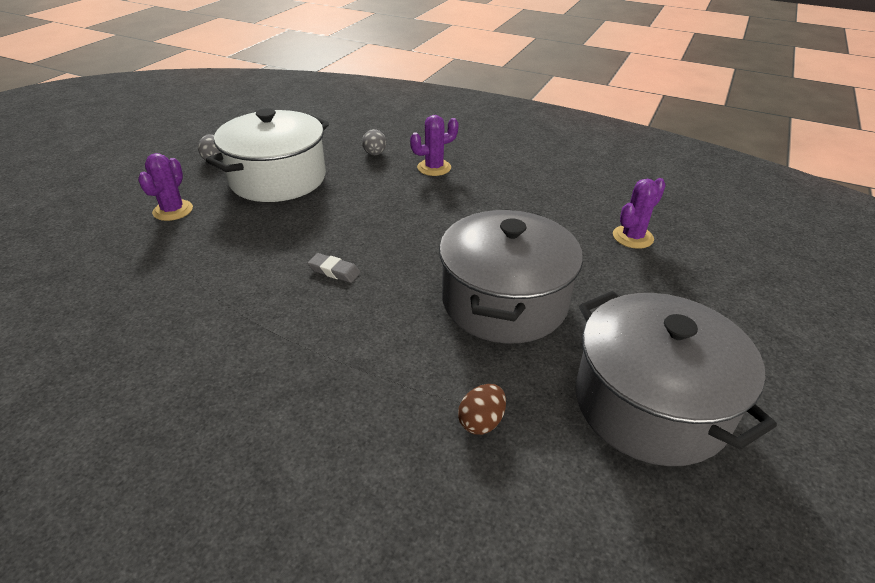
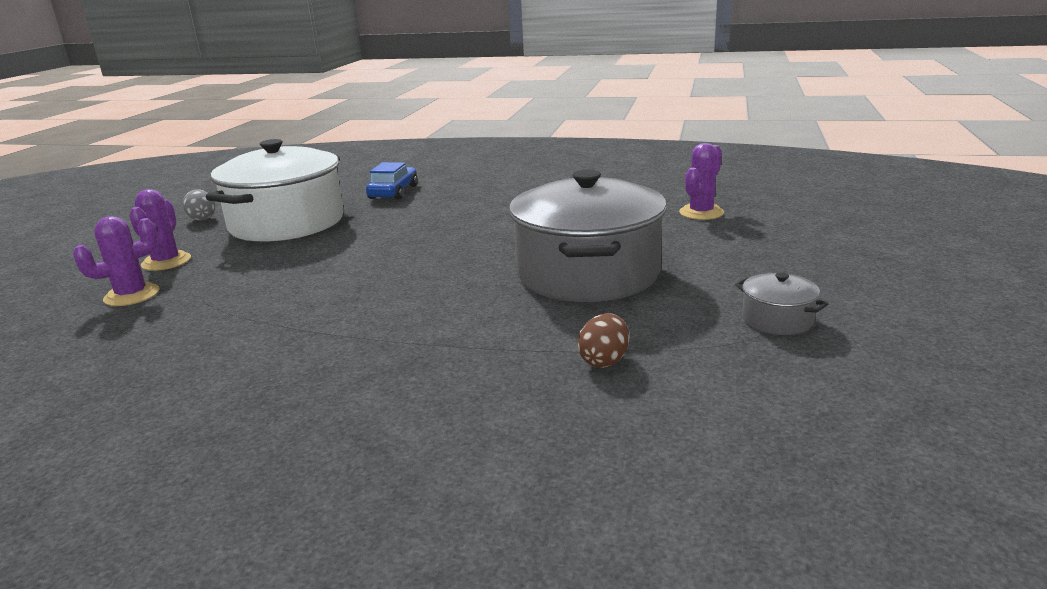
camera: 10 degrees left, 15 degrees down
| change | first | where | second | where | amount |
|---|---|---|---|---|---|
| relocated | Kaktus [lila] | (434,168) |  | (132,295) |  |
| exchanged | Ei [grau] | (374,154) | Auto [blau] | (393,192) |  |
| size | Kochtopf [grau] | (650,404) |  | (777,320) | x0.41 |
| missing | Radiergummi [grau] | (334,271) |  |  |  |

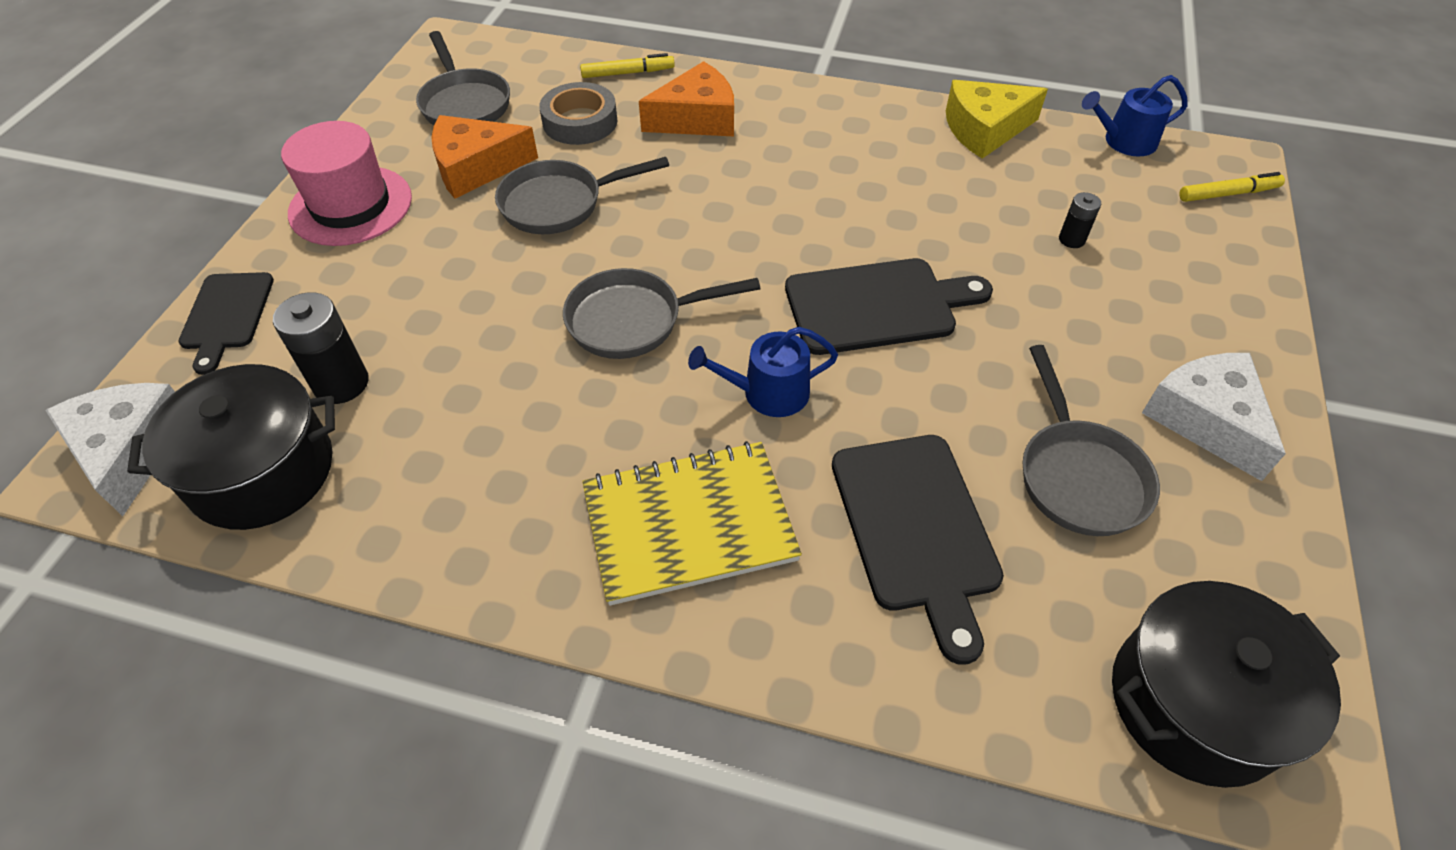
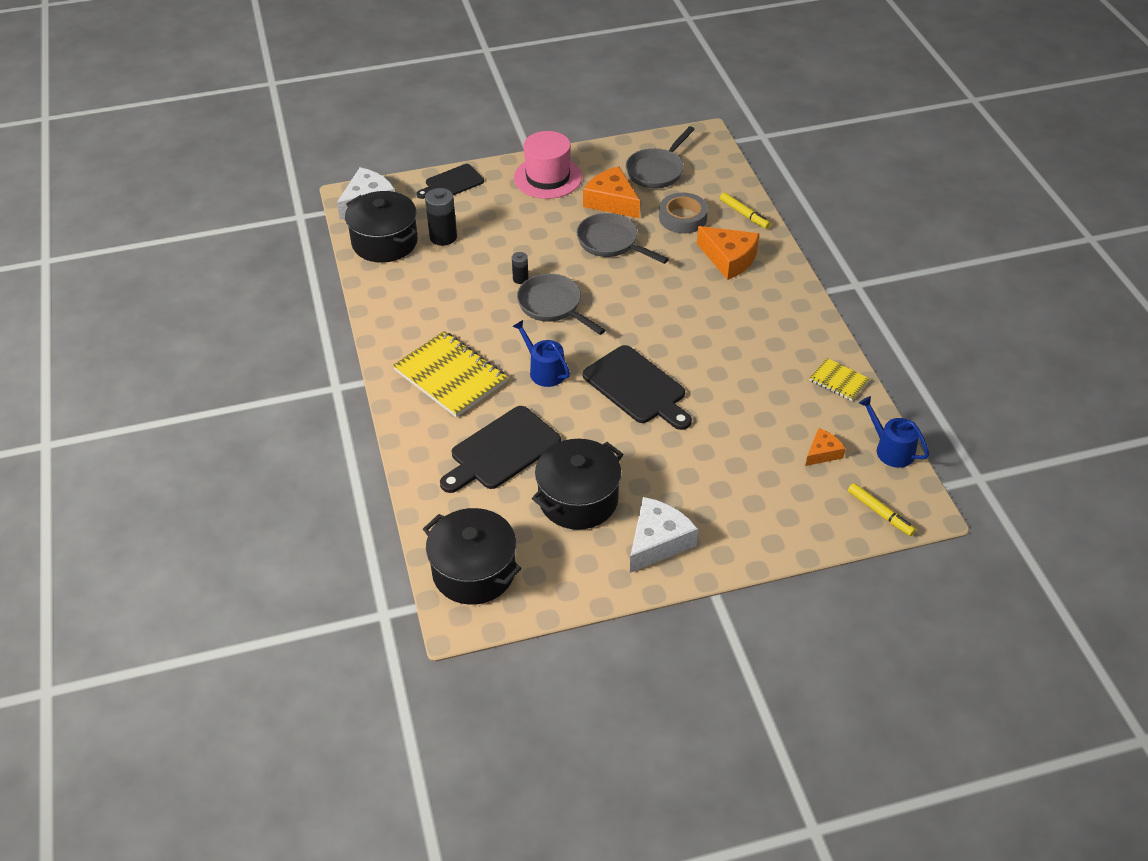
camera: 60 degrees right, 5 degrees down
| change | first | where | second | where | amount |
|---|---|---|---|---|---|
| relocated | Batterie [schwarz] | (1071,239) |  | (520,279) |  |
| exchanged | Pfanne [grau] | (1078,475) | Kochtopf [schwarz] | (578,499) |  |
| appeared |  |  | Käse [orange] | (823,453) |  |
| exchanged | Käse [gelb] | (984,129) | Notizbuch [gelb] | (838,381) |  |

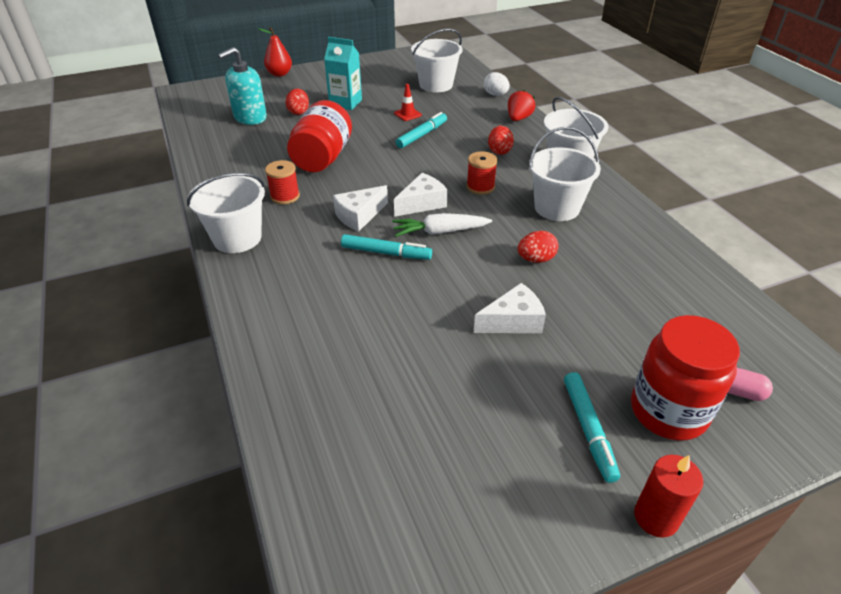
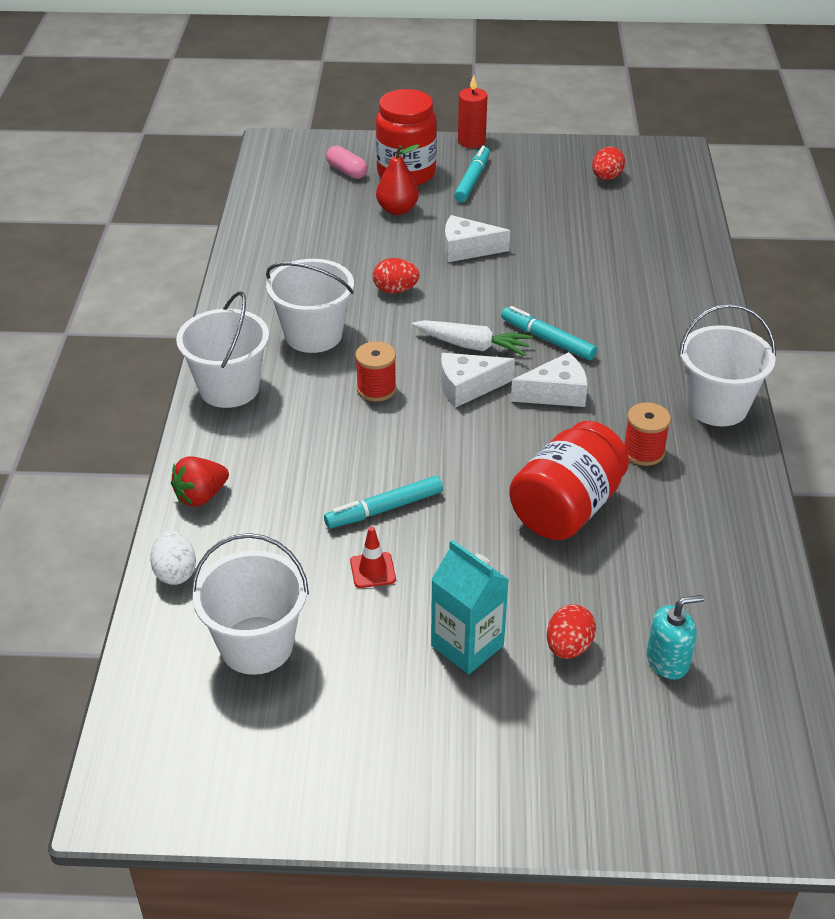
camera: 155 degrees left, 0 degrees up
| change | first | where | second | where | amount |
|---|---|---|---|---|---|
| relocated | Birne [rot] | (279,74) |  | (397,210) |  |
| relocated | Ei [rot] | (499,151) |  | (606,178) |  |
| size | Seifenspender [türkis] | (250,117) |  | (667,661) | x0.65 |

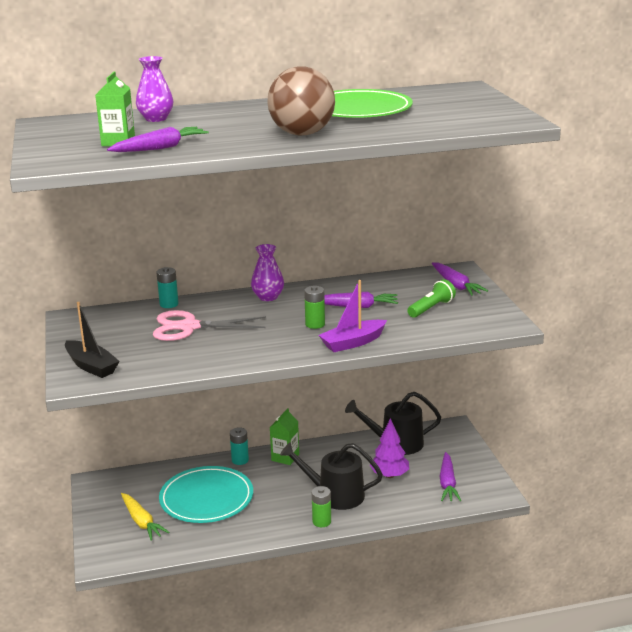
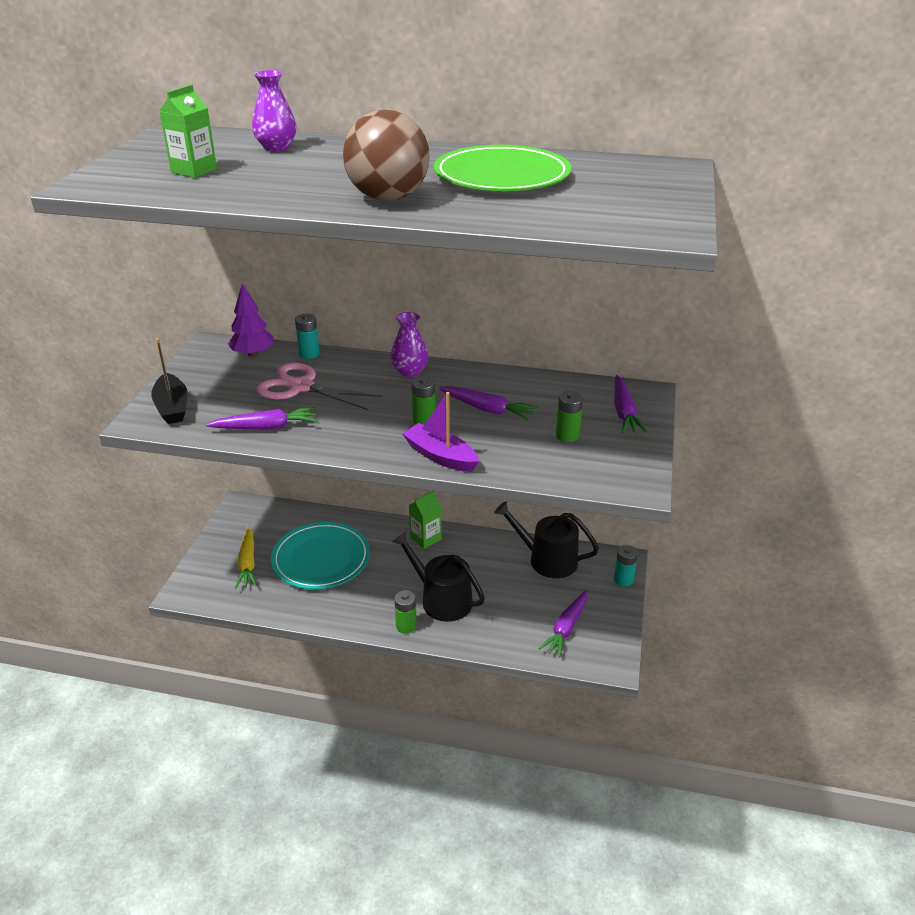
camera: 25 degrees right, 10 degrees up
| change | first | where | second | where | amount |
|---|---|---|---|---|---|
| relocated | Karotte [lila] | (160,148) |  | (266,427) |  |
| relocated | Baum [lila] | (389,475) |  | (253,354) |  |
| spun | Boot [lila] | (353,343) |  | (440,456) | 45 degrees clockwise |
| exchanged | Taschenlampe [grün] | (431,308) | Batterie [grün] | (567,436) |  |
| relocated | Batterie [türkis] | (240,460) |  | (623,579) |  |

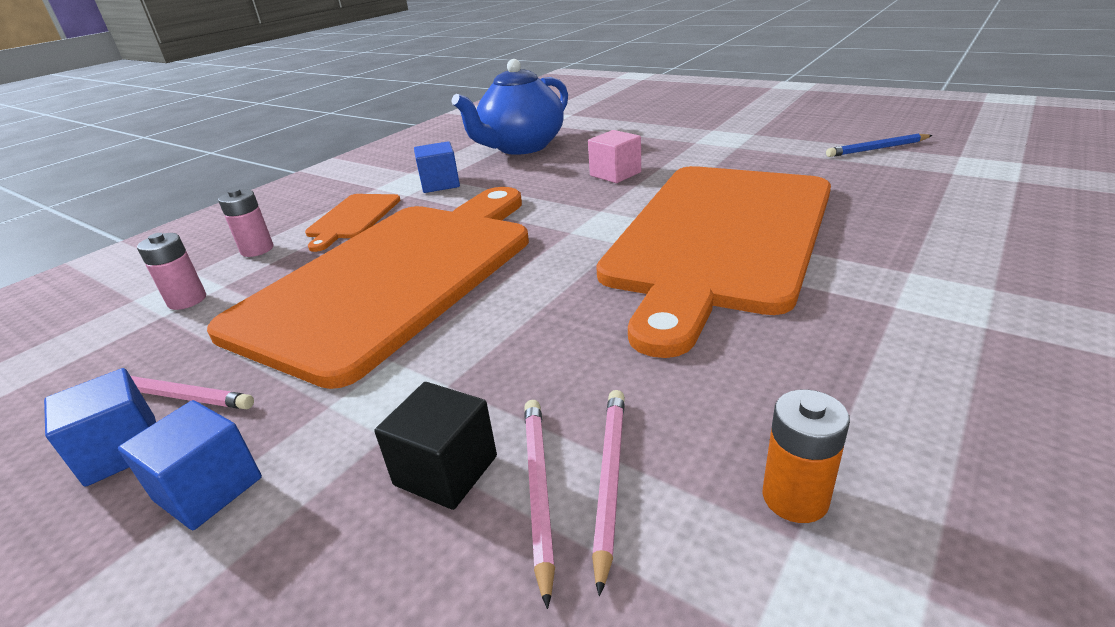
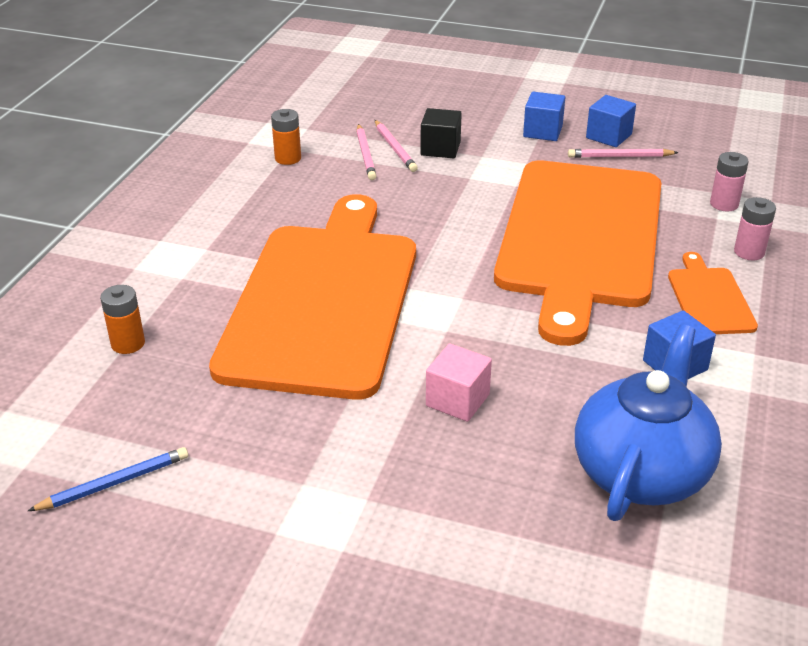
camera: 160 degrees right, 5 degrees up
| change | first | where | second | where | amount |
|---|---|---|---|---|---|
| appeared |  |  | Batterie [orange] | (128,343) |  |

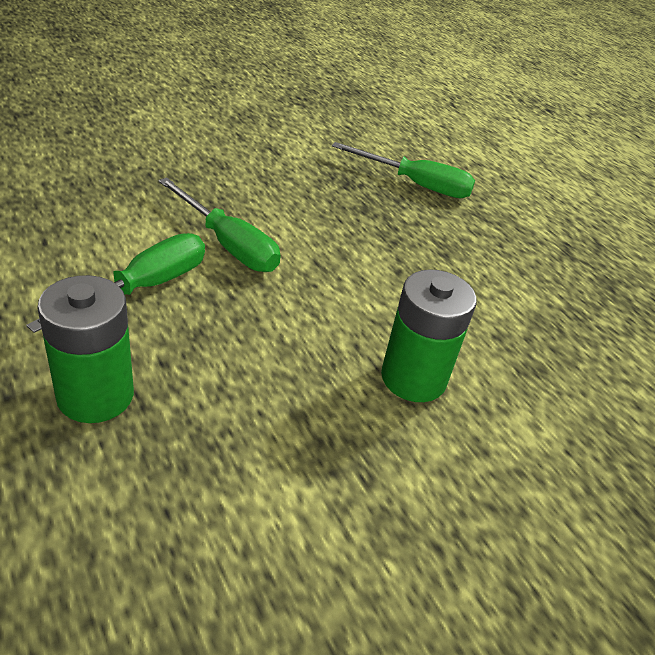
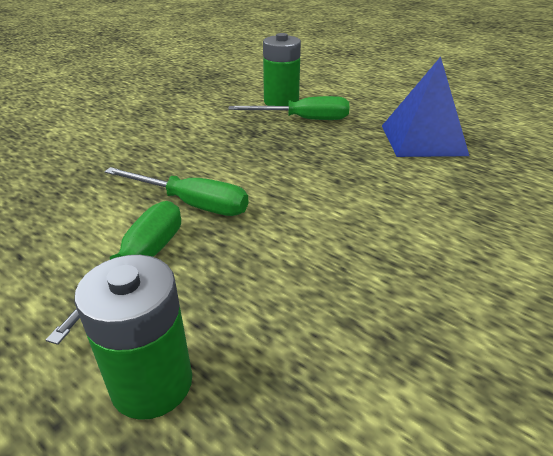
camera: 15 degrees left, 5 degrees down
| change | first | where | second | where | amount |
|---|---|---|---|---|---|
| relocated | Batterie [grün] | (413,378) |  | (281,102) |  |
| appeared |  |  | Pyramide [blau] | (423,140) |  |

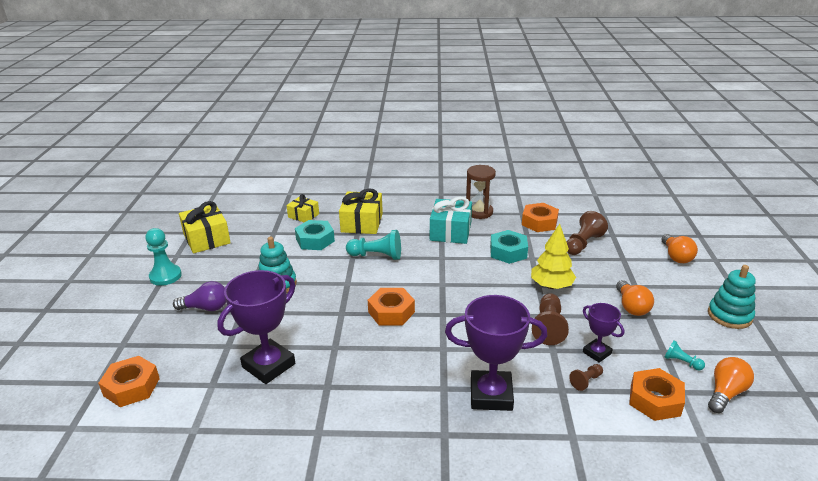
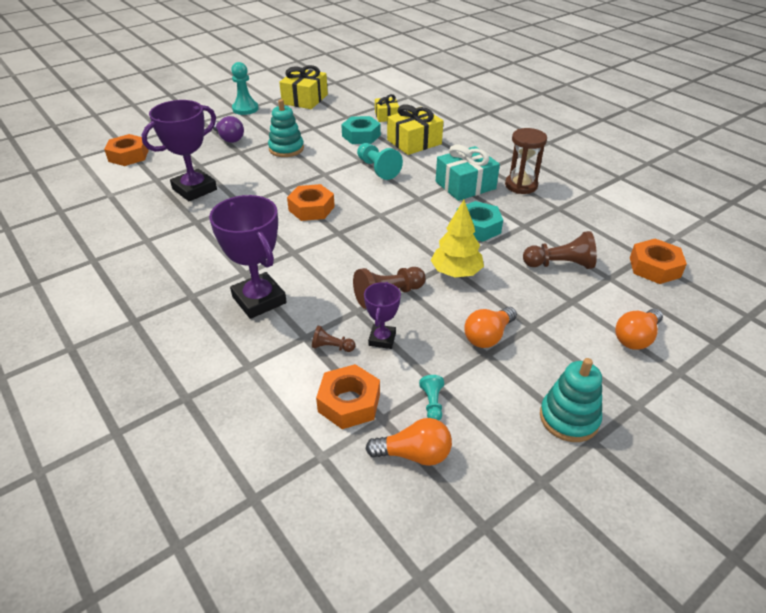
camera: 50 degrees right, 10 degrees up
| change | first | where | second | where | amount |
|---|---|---|---|---|---|
| spun | Pokal [lila] | (268,365) |  | (194,189) | 45 degrees counterclockwise |
| relocated | Sechskantmutter [orange] | (539,222) |  | (654,267) |  |

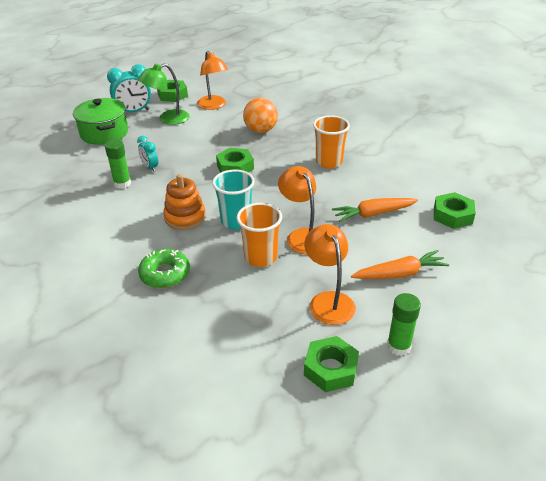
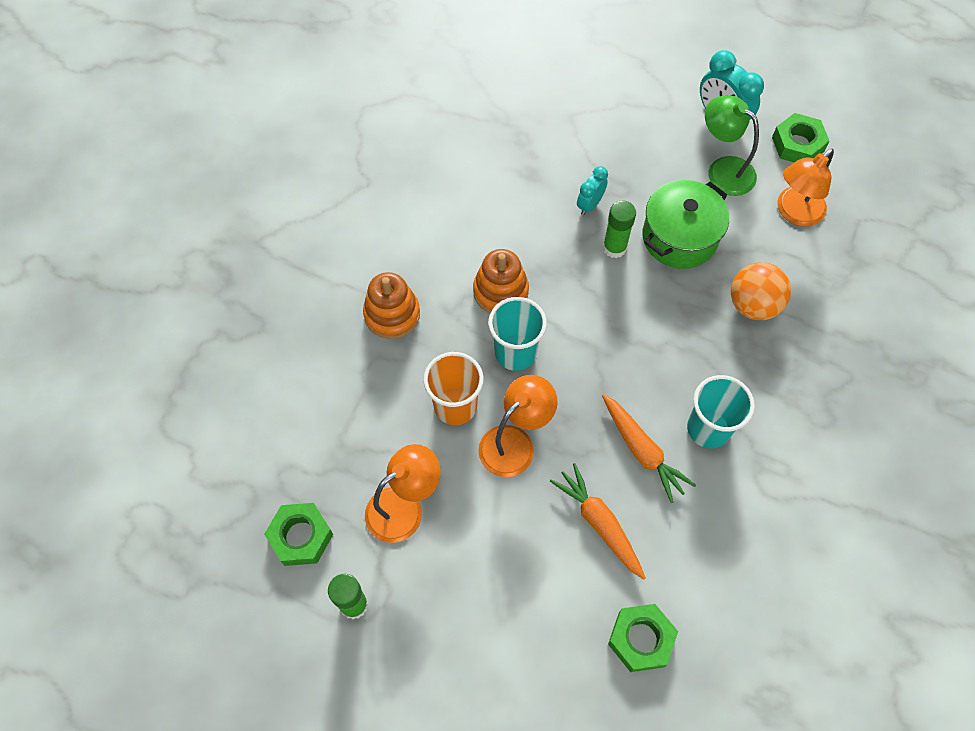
camera: 70 degrees right, 25 degrees up
| change | first | where | second | where | amount |
|---|---|---|---|---|---|
| exchanged | Donut [grün] | (165,274) | Stapelspielzeug [orange] | (392,314) |  |
| relocated | Karotte [orange] | (400,274) |  | (642,451) |  |
| relocated | Klebestift [grün] | (122,183) |  | (614,248) |  |
| relocated | Kochtopf [grün] | (104,133) |  | (679,237) |  |
| colour | Becher [orange] | (329,162) | Becher [türkis] | (708,429) |  |
| missing | Sechskantmutter [grün] | (235,167) |  |  |  |

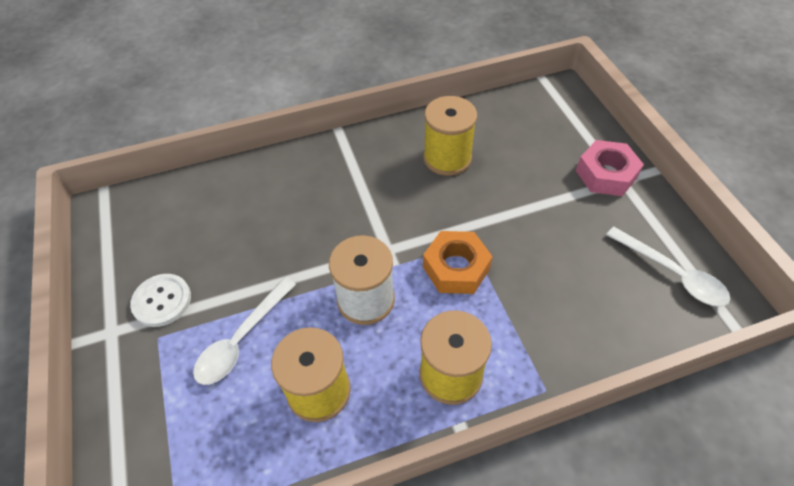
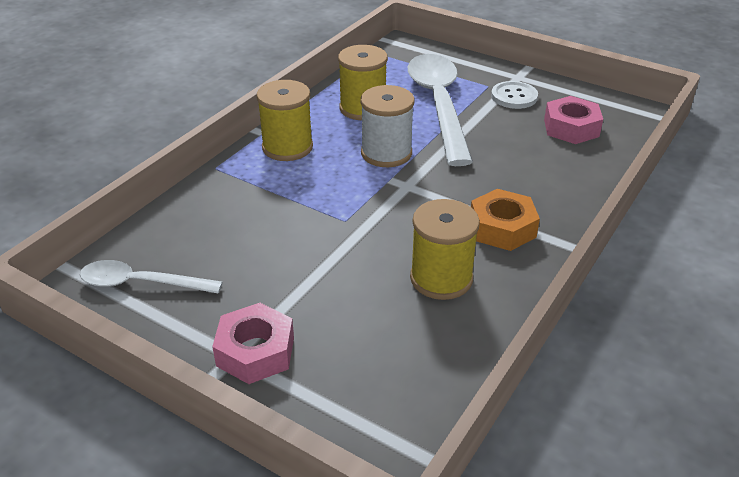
camera: 140 degrees right, 15 degrees down
| change | first | where | second | where | amount |
|---|---|---|---|---|---|
| size | Löffel [weiß] | (241,339) |  | (439,105) | x1.81 |
| relocated | Sechskantmutter [orange] | (456,268) |  | (502,228) |  |
| appeared |  |  | Sechskantmutter [rosa] | (571,128) |  |

